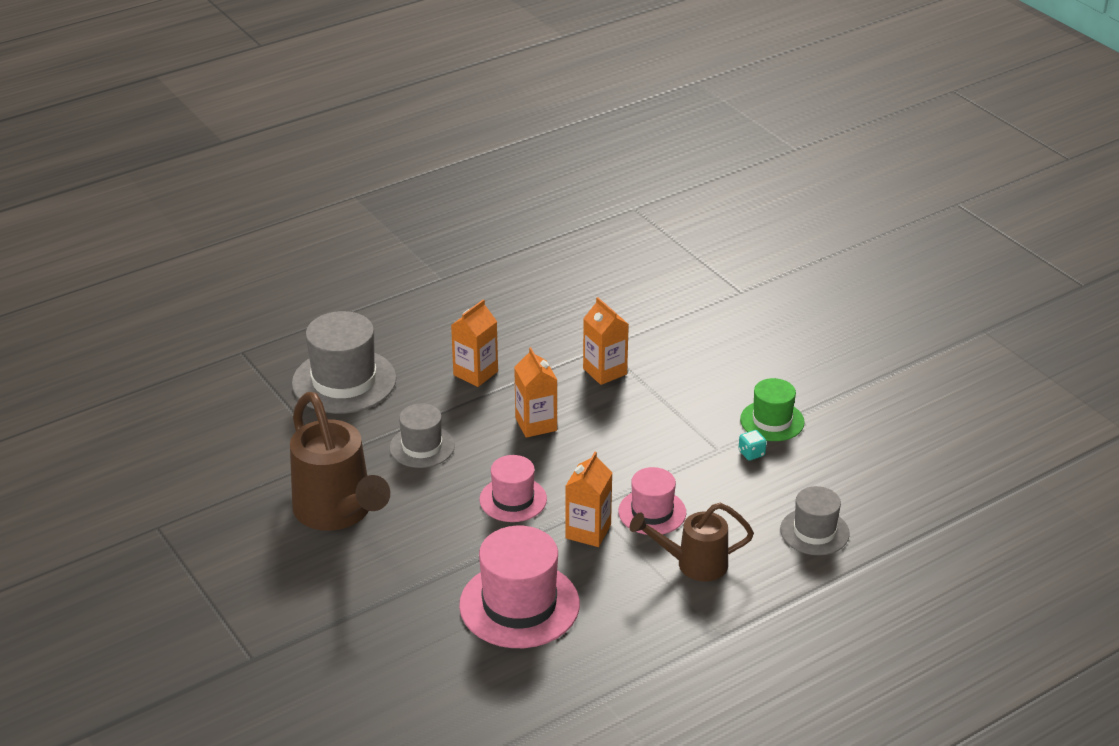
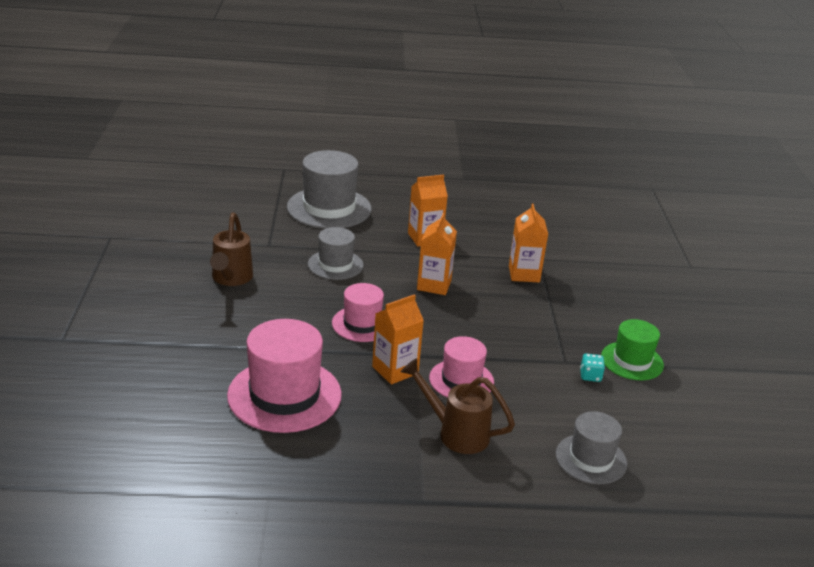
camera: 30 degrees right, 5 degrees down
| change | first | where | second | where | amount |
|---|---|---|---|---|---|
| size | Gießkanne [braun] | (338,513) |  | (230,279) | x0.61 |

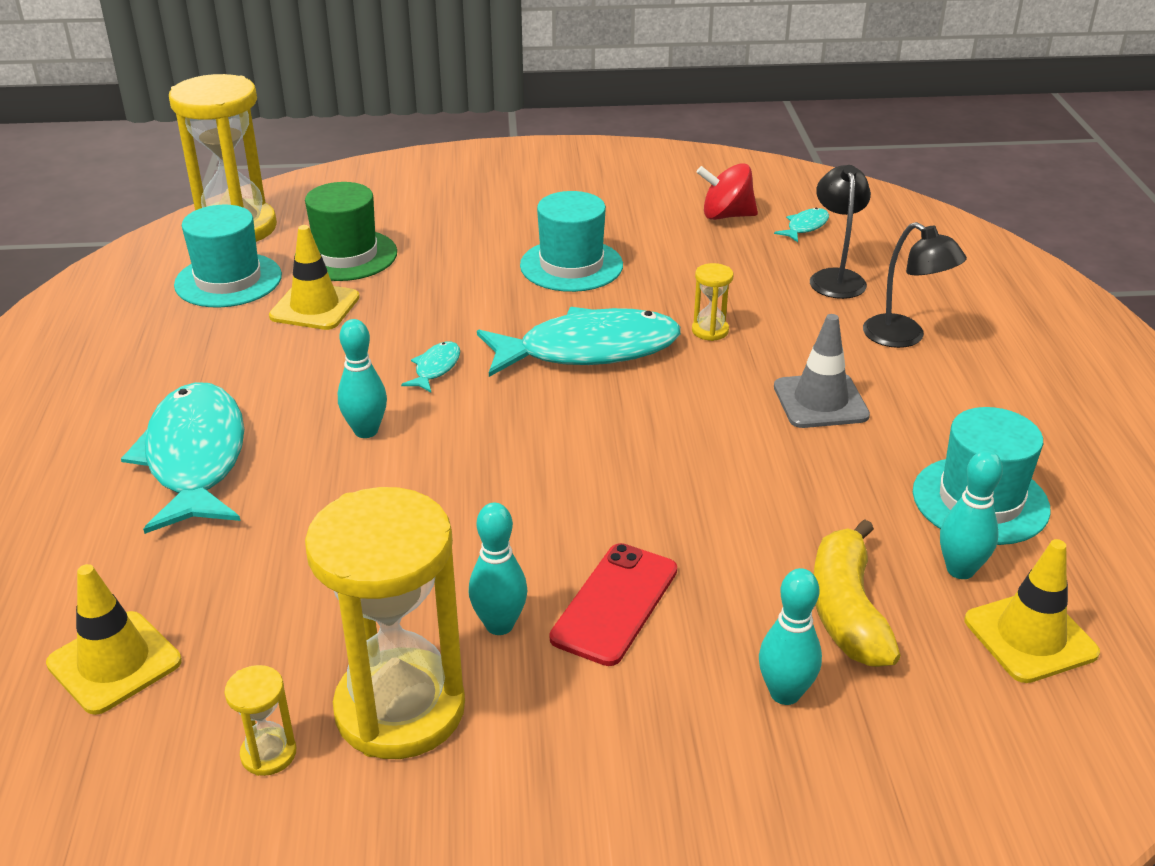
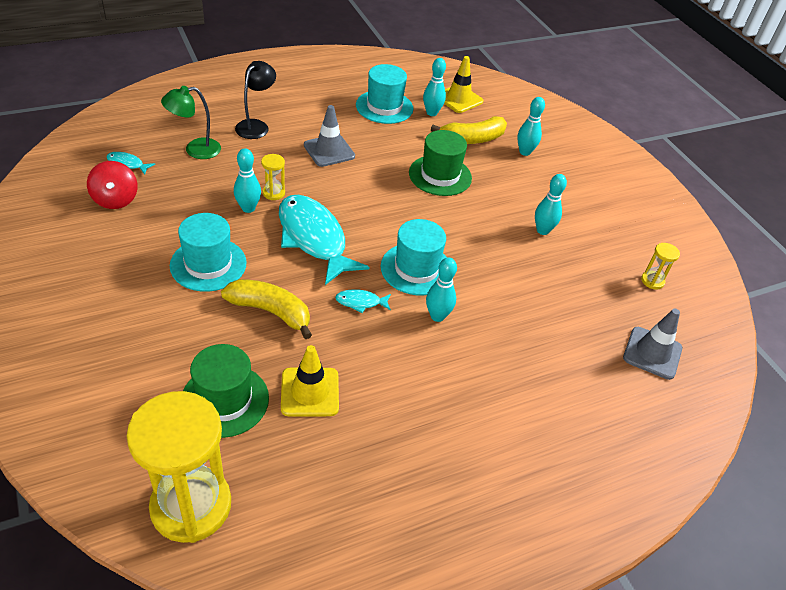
camera: 115 degrees left, 10 degrees up
| change | first | where | second | where | amount |
|---|---|---|---|---|---|
| colour | Lampe [schwarz] | (835,278) | Lampe [grün] | (195,150) |  |
| appeared |  |  | Banane [gelb] | (270,311) |  |
| appeared |  |  | Bowlingkegel [türkis] | (248,208) |  |
| relocated | Hut [türkis] | (228,280) |  | (416,269) |  |
| appeared |  |  | Hut [grün] | (440,175) |  |
| colour | Leitkegel [gelb] | (114,662) | Leitkegel [grau] | (652,353) |  |
| missing | Fisch [türkis] | (195,458) |  |  |  |
| missing | Sanduhr [gelb] | (400,709) |  |  |  |
| missing | Handy [rot] | (615,604) |  |  |  |

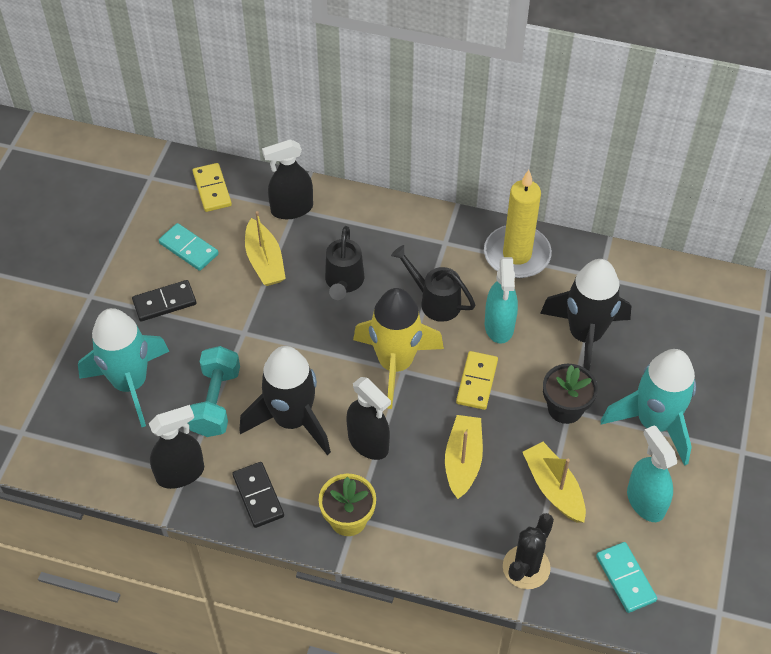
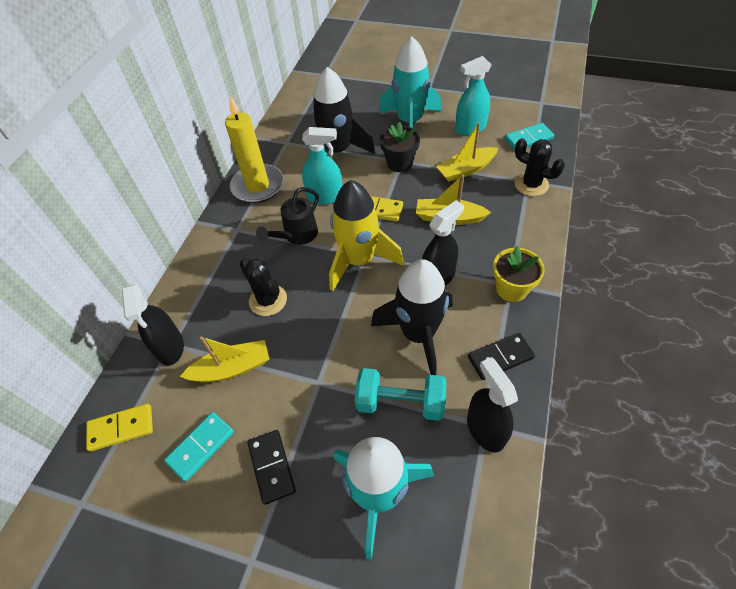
camera: 85 degrees left, 0 degrees up
| change | first | where | second | where | amount |
|---|---|---|---|---|---|
| exchanged | Gießkanne [schwarz] | (344,282) | Kaktus [schwarz] | (268,300) |  |

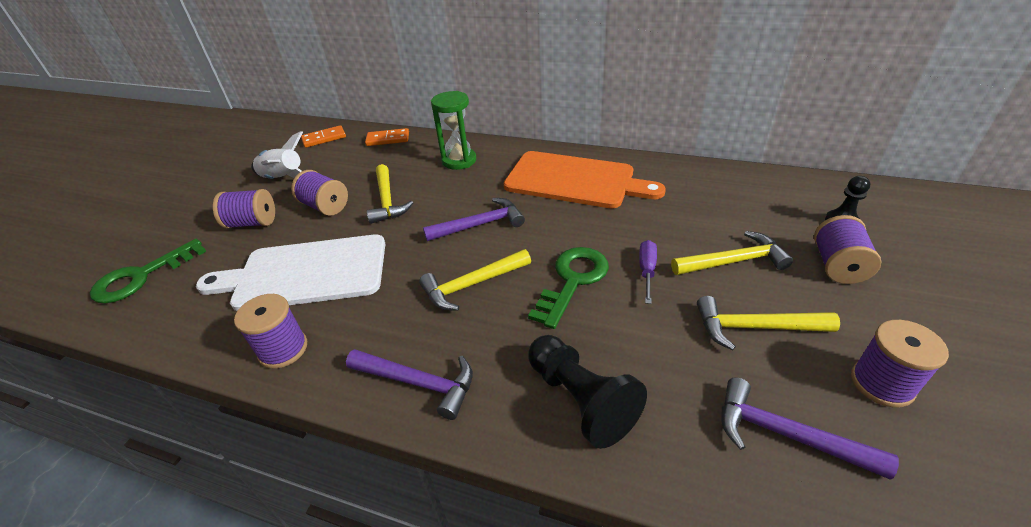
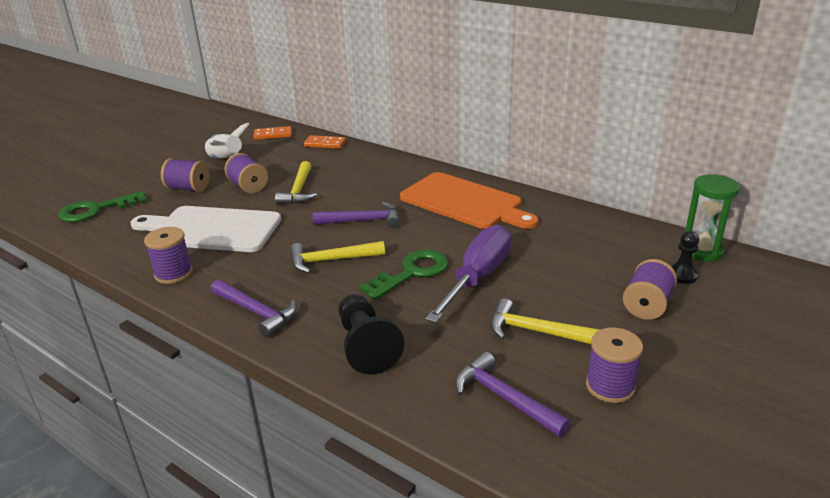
camera: 15 degrees right, 10 degrees down
| change | first | where | second | where | amount |
|---|---|---|---|---|---|
| size | Schraubenzieher [lila] | (647,271) |  | (477,277) | x2.17 |
| relocated | Sanduhr [grün] | (459,161) |  | (702,251) |  |
| missing | Hammer [gelb] | (733,261) |  |  |  |

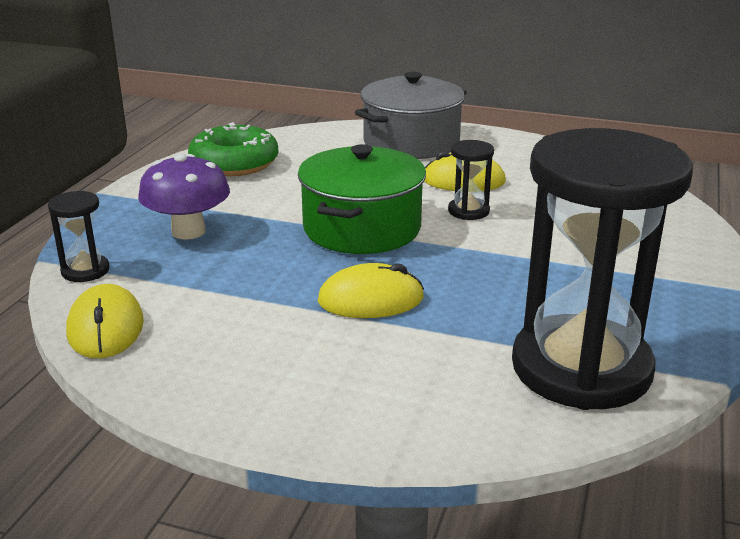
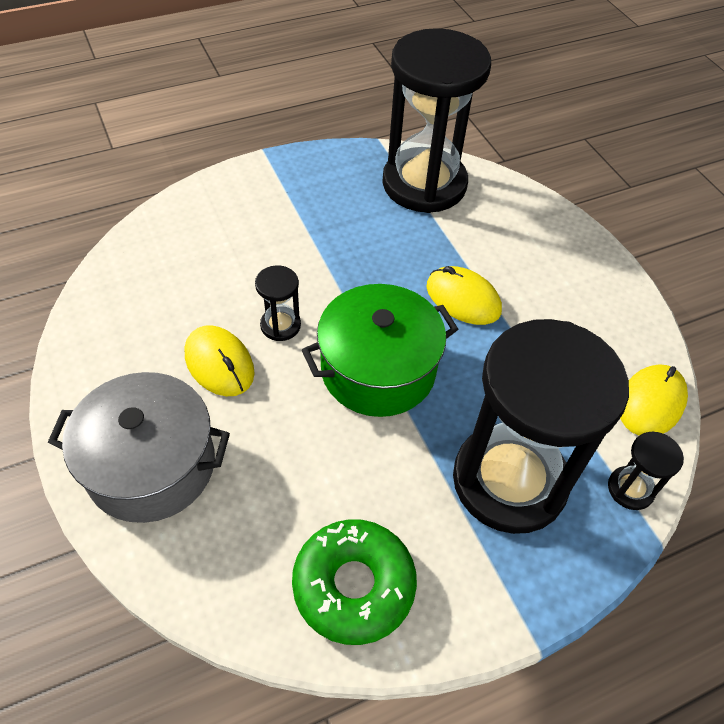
camera: 135 degrees left, 25 degrees up
| change | first | where | second | where | amount |
|---|---|---|---|---|---|
| exchanged | Pilz [lila] | (188,231) | Sanduhr [schwarz] | (509,481) |  |

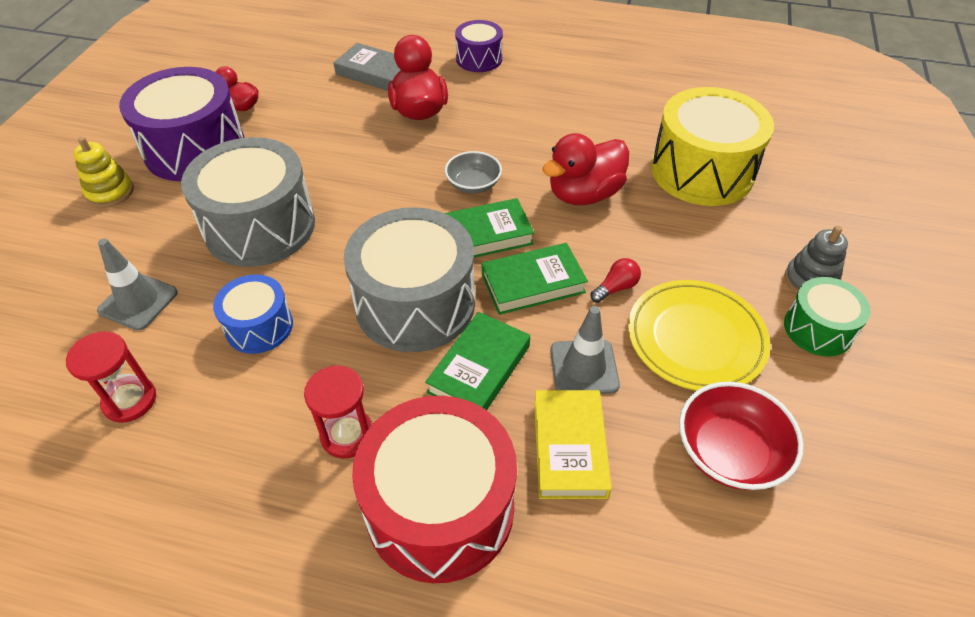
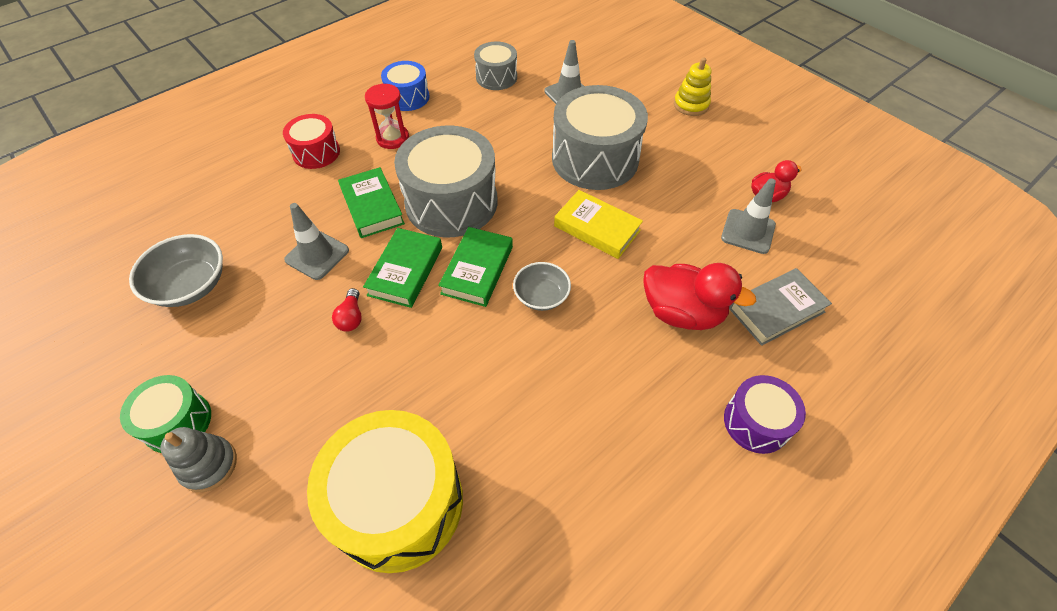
camera: 125 degrees right, 5 degrees up
| change | first | where | second | where | amount |
|---|---|---|---|---|---|
| colour | Schüssel [rot] | (729,452) | Schüssel [grau] | (191,285) |  |
| size | Trommel [rot] | (440,508) |  | (316,152) | x0.54 |
| relocated | Trommel [blau] | (259,326) |  | (408,97) |  |
| exchanged | Sanduhr [rot] | (130,400) | Trommel [grau] | (496,77) |  |
| relocated | Buch [gelb] | (569,447) |  | (597,228) |  |
| appeared |  |  | Leitkegel [grau] | (748,231) |  |
| missing | Trommel [lila] | (195,149) |  |  |  |
| missing | Ente [rot] | (584,194) |  |  |  |
| missing | Teller [gelb] | (696,338) |  |  |  |

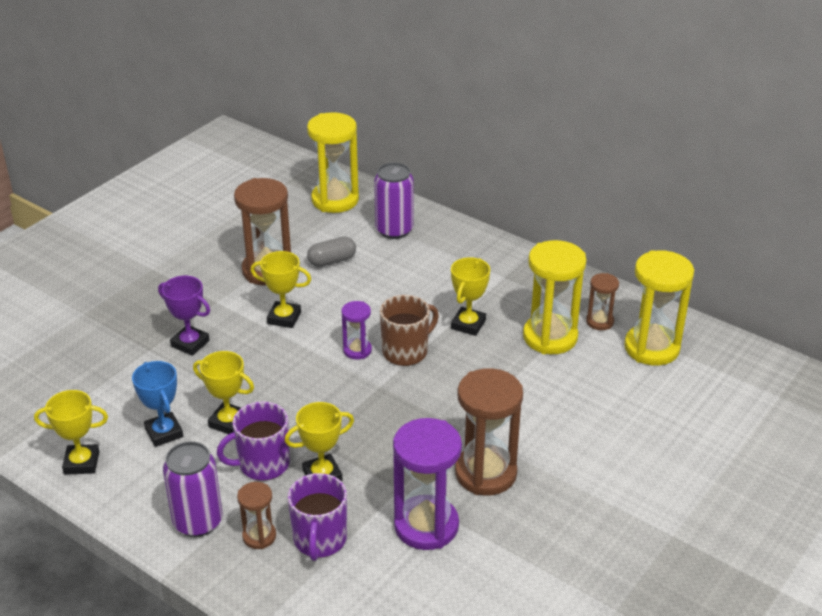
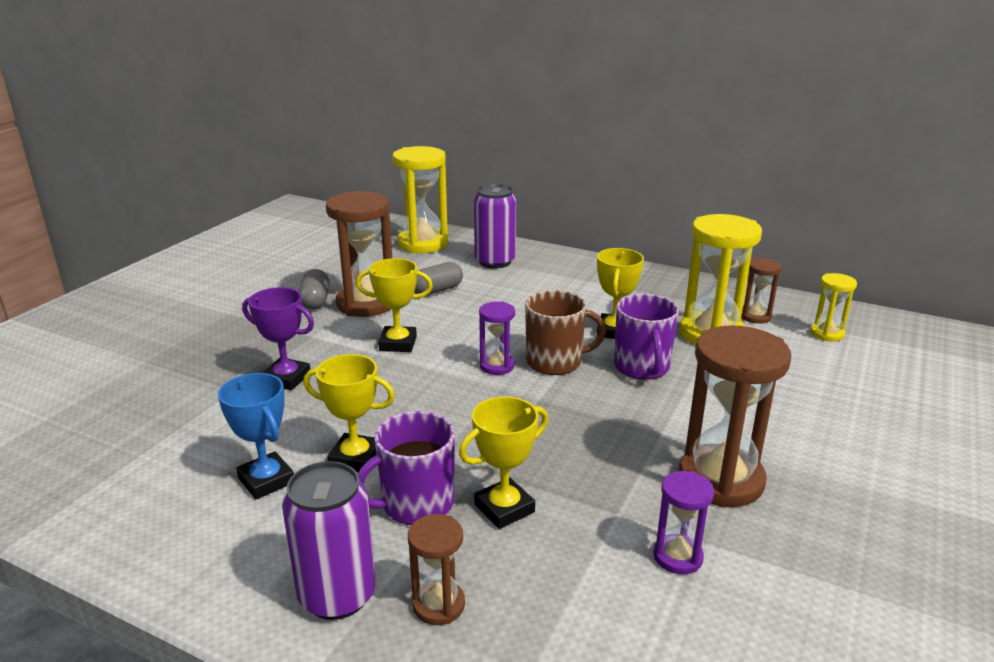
camera: 10 degrees left, 10 degrees down
| change | first | where | second | where | amount |
|---|---|---|---|---|---|
| appeared |  |  | Kapsel [grau] | (315,301) |  |
| spun | Tasse [braun] | (406,351) |  | (555,362) | 45 degrees clockwise |
| relocated | Tasse [lila] | (320,540) |  | (642,367) |  |
| size | Sanduhr [lila] | (426,526) |  | (677,557) | x0.52 |
| size | Sanduhr [gelb] | (651,348) |  | (827,334) | x0.52 |
| missing | Pokal [gelb] | (81,463) |  |  |  |

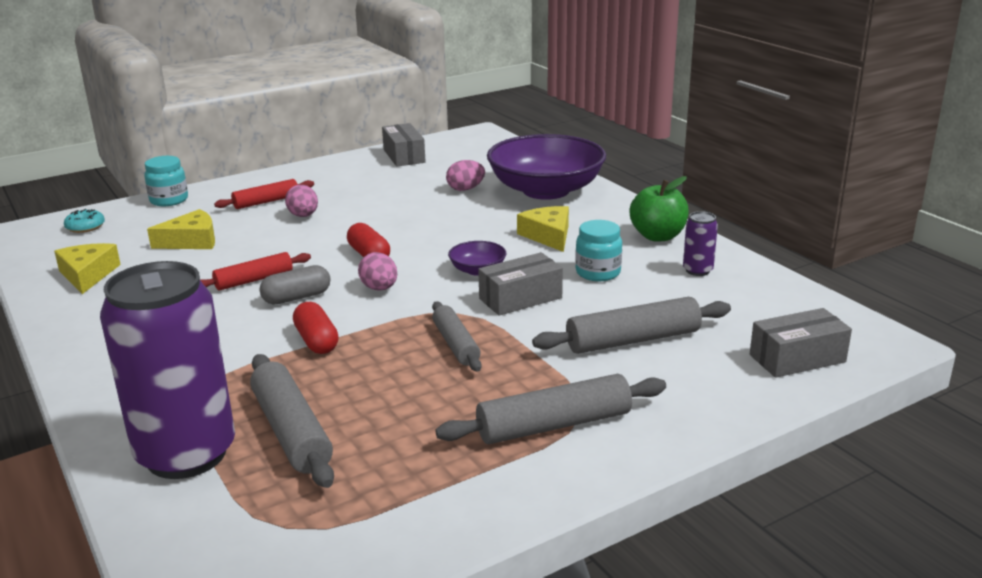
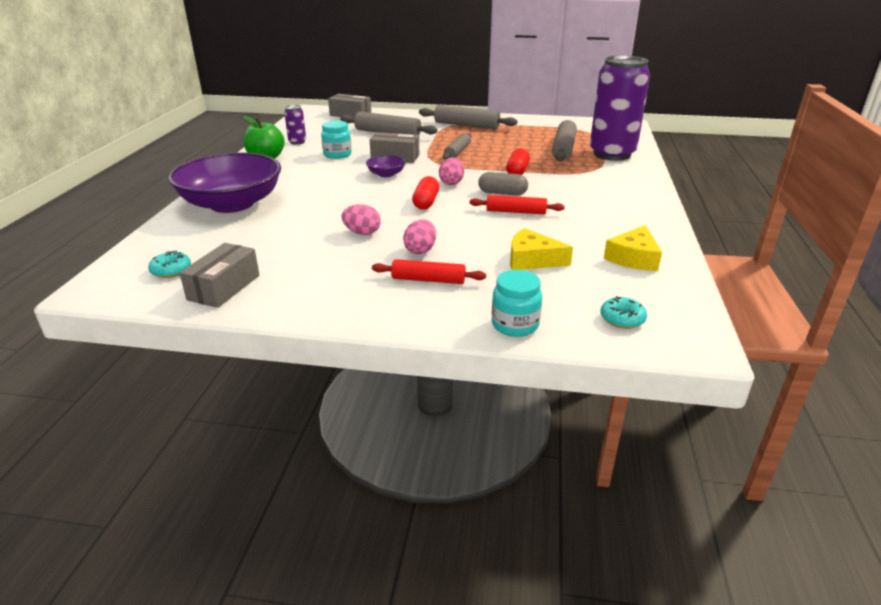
camera: 140 degrees left, 5 degrees up
| change | first | where | second | where | amount |
|---|---|---|---|---|---|
| appeared |  |  | Donut [türkis] | (171,270) |  |
| relocated | Ei [rosa] | (465,189) |  | (362,233) |  |
| missing | Käse [gelb] | (548,236) |  |  |  |

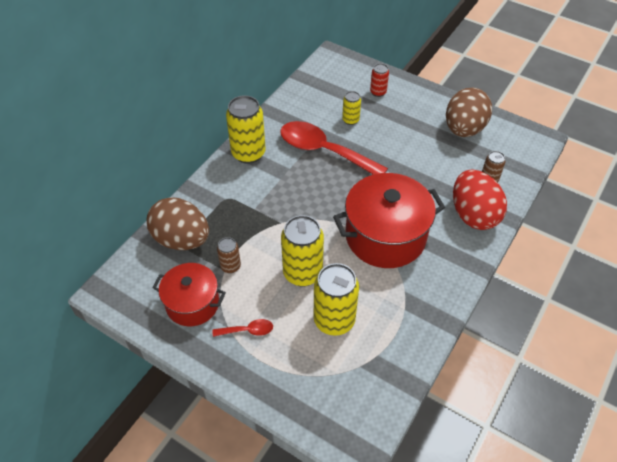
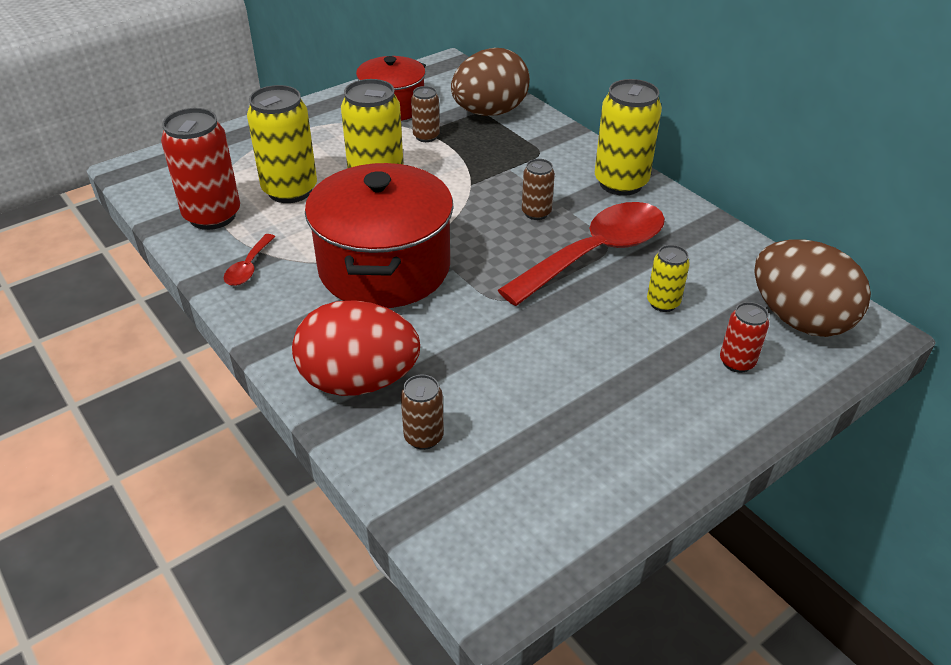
camera: 110 degrees right, 10 degrees down
| change | first | where | second | where | amount |
|---|---|---|---|---|---|
| appeared |  |  | Dose [rot] | (212,216) |  |
| relocated | Löffel [rot] | (248,330) |  | (248,267) |  |
| appeared |  |  | Dose [braun] | (536,213) |  |
| relocated | Ei [braun] | (464,129) |  | (799,319) |  |

